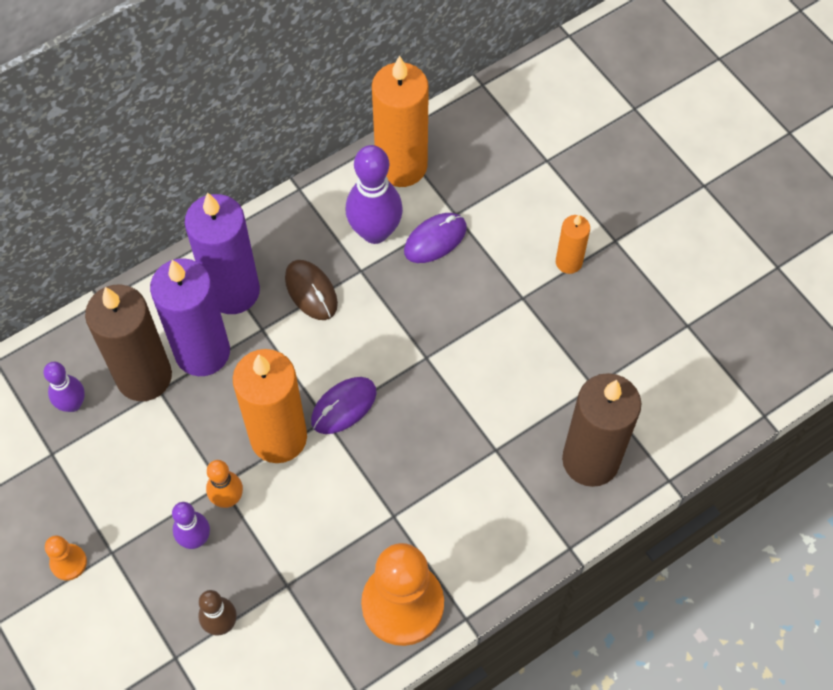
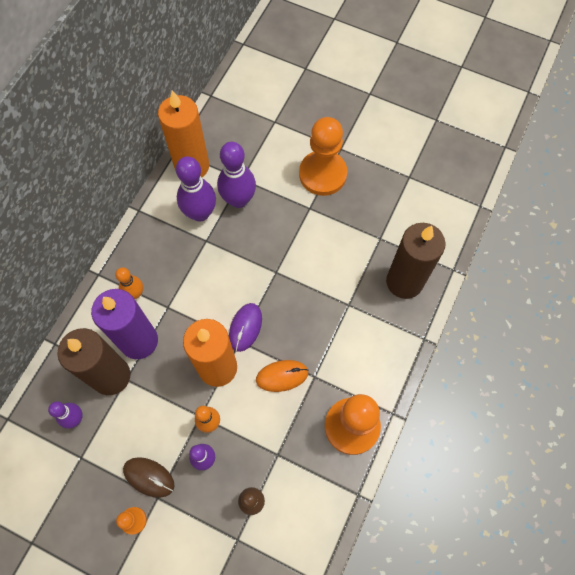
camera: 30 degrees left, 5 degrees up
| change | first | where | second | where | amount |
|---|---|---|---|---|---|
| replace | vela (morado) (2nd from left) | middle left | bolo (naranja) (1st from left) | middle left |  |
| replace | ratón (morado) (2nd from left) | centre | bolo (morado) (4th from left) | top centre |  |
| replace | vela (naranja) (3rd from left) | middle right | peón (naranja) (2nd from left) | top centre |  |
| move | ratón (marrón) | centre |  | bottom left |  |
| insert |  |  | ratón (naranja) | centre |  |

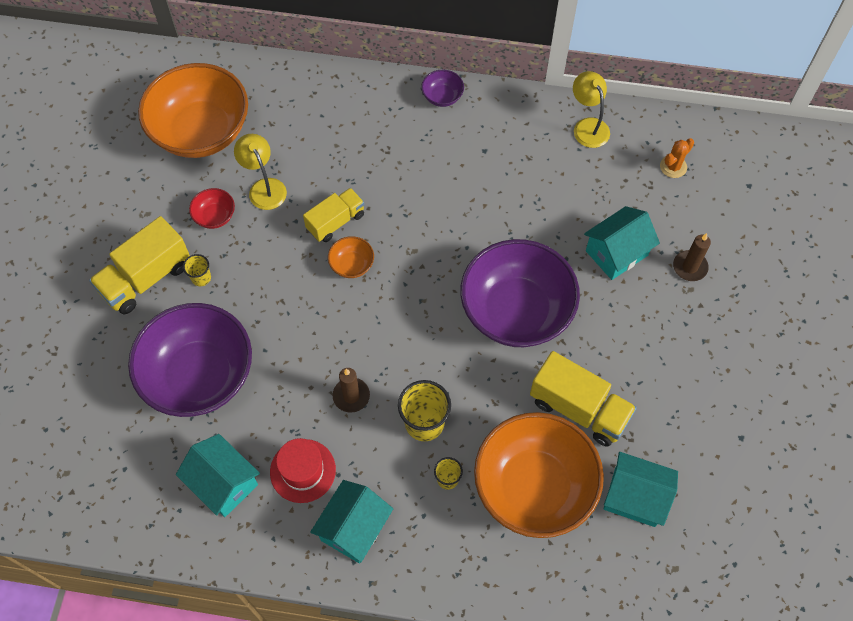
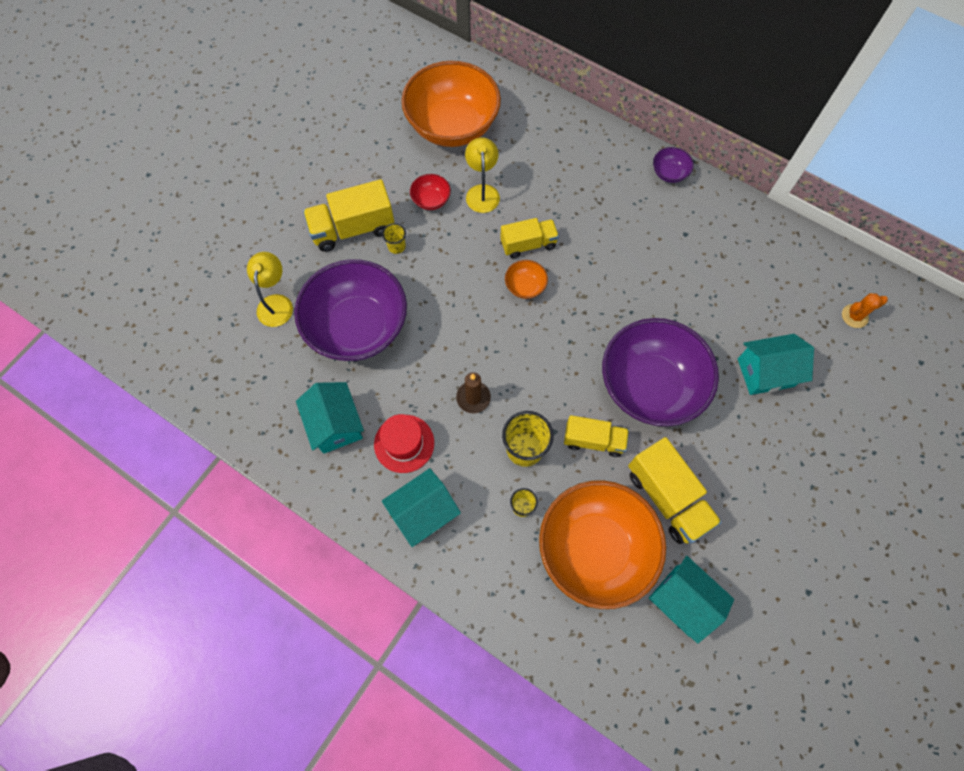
camera: 25 degrees right, 5 degrees up
| change | first | where | second | where | amount |
|---|---|---|---|---|---|
| move | lámpara (amarillo) (2nd from left in the first image) | top right | lámpara (amarillo) (1st from left) | middle left |  |
| delete | vela (marrón) (2nd from left) | middle right |  |  |  |
| insert |  |  | camión (amarillo) (3rd from left) | centre |  |

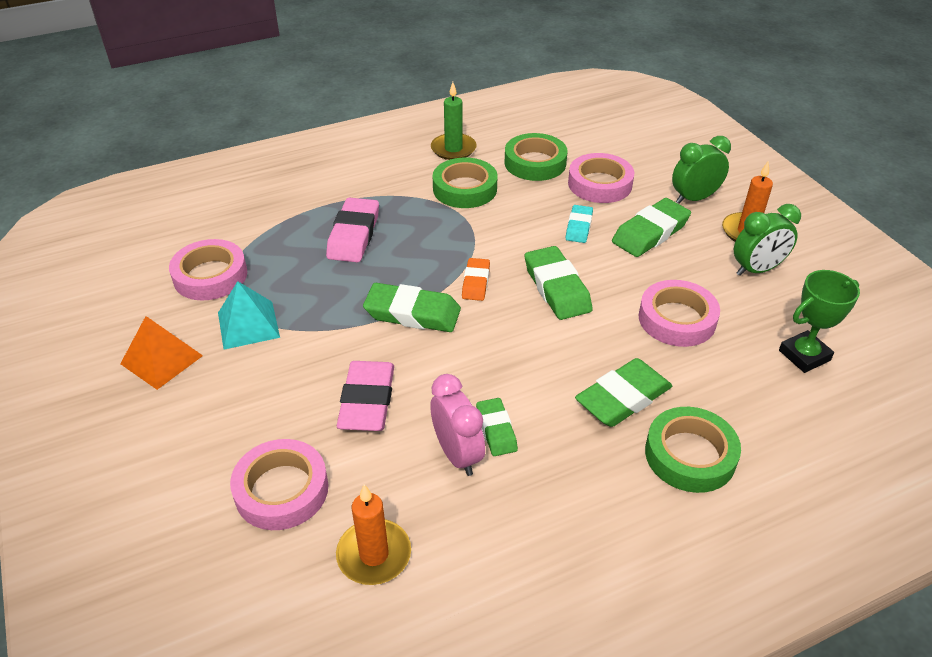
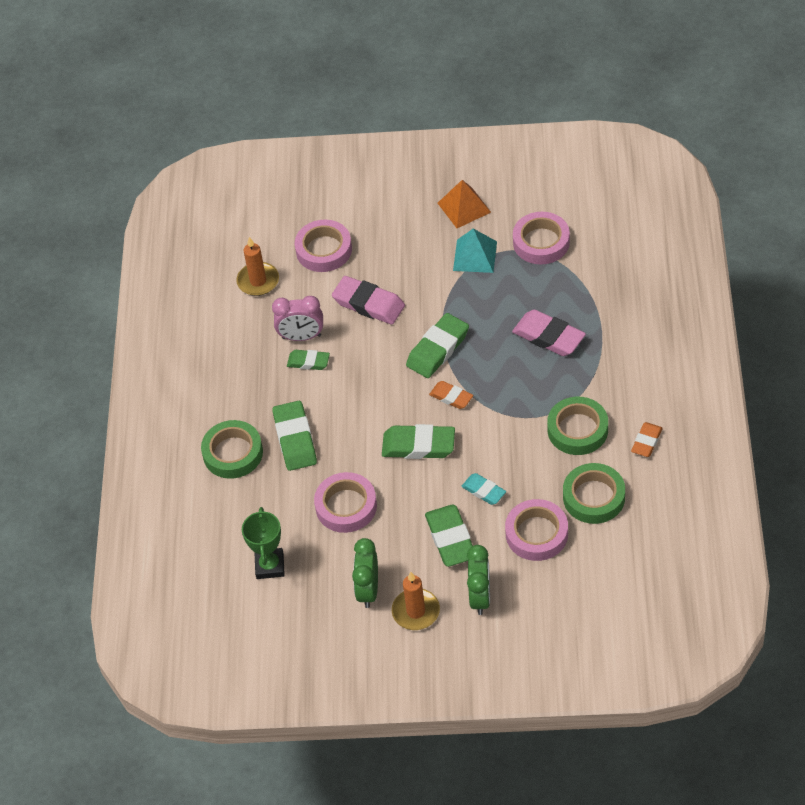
camera: 120 degrees right, 10 degrees up
| change | first | where | second | where | amount |
|---|---|---|---|---|---|
| replace | vela (verde) | top centre | goma de borrar (naranja) (2nd from left) | middle right |  |

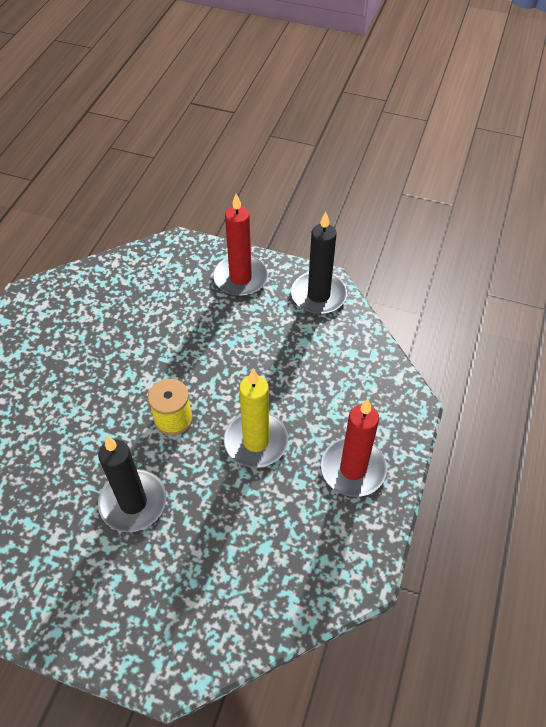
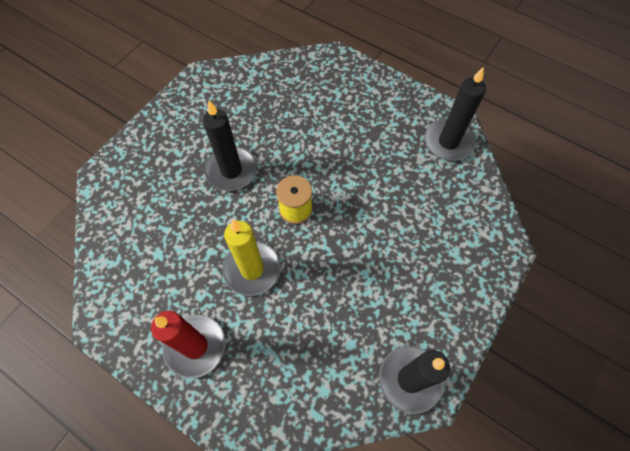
camera: 105 degrees right, 10 degrees up
| change | first | where | second | where | amount |
|---|---|---|---|---|---|
| delete | vela (rojo) (1st from left) | centre |  |  |  |
| insert |  |  | vela (negro) (3rd from left) | top right |  |

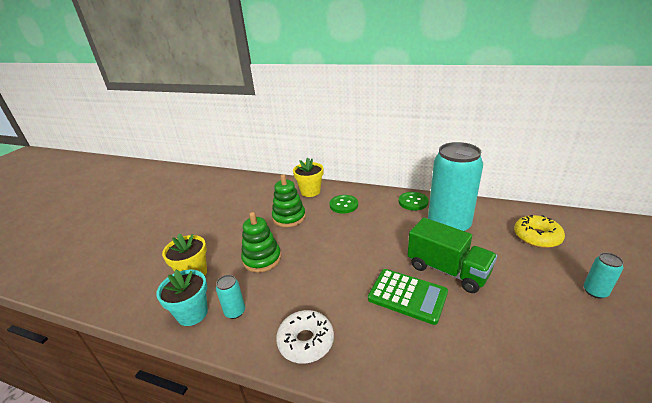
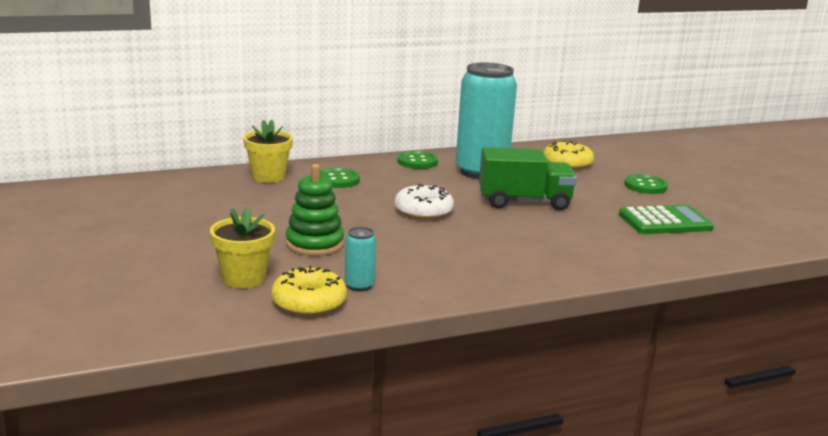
camera: 45 degrees left, 10 degrees down
| change | first | where | second | where | amount |
|---|---|---|---|---|---|
| delete | juguete apilable (verde) (2nd from left) | centre |  |  |  |
| replace | lata (turquesa) (3rd from left) | bottom right | botón (verde) (3rd from left) | middle right |  |
| move | calculadora (verde) | bottom centre |  | middle right |  |
| replace | maceta (turquesa) | bottom left | rosquilla (amarillo) (1st from left) | bottom centre |  |
| move | rosquilla (blanco) | bottom centre |  | centre |  |

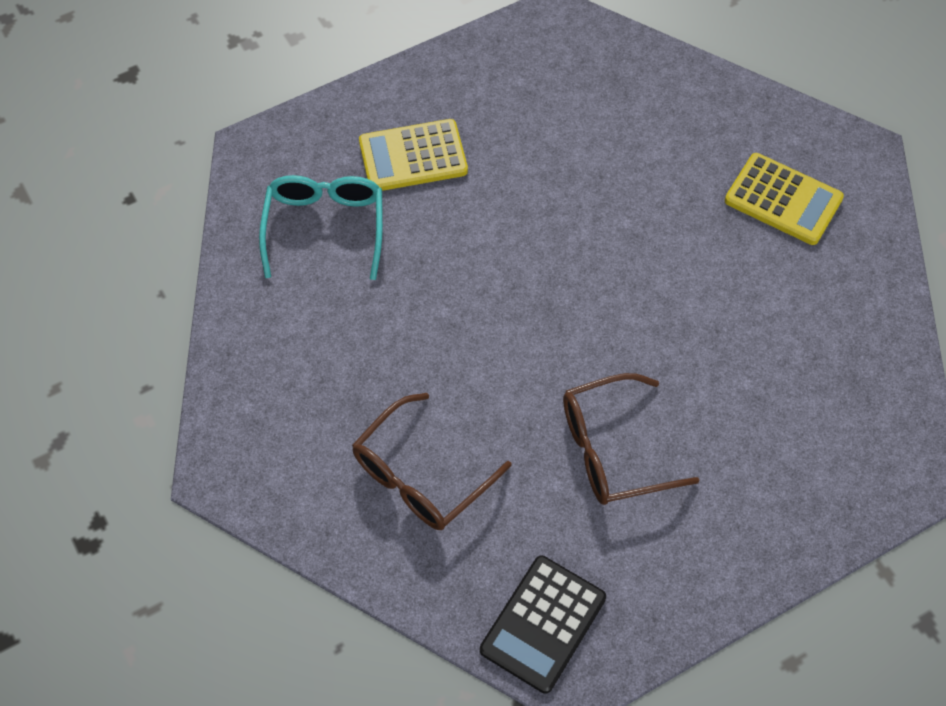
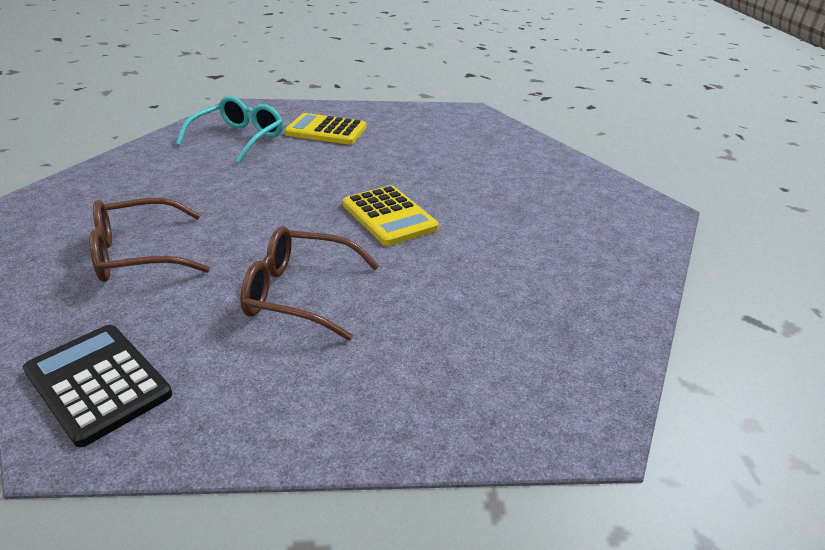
camera: 25 degrees right, 25 degrees down
| change | first | where | second | where | amount |
|---|---|---|---|---|---|
| move | calculadora (amarillo) (2nd from left) | top right |  | centre |  |
| rotate | calculadora (negro) | bottom centre |  | bottom left | 75 degrees clockwise |

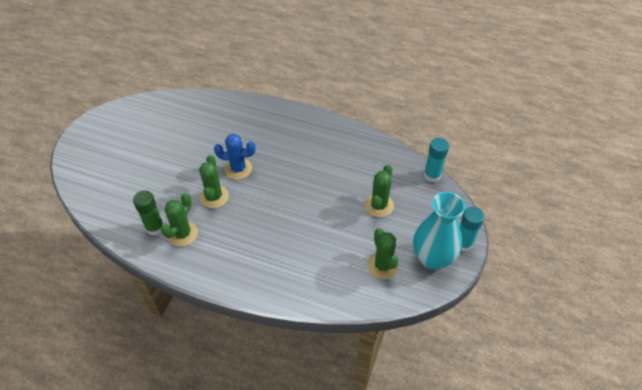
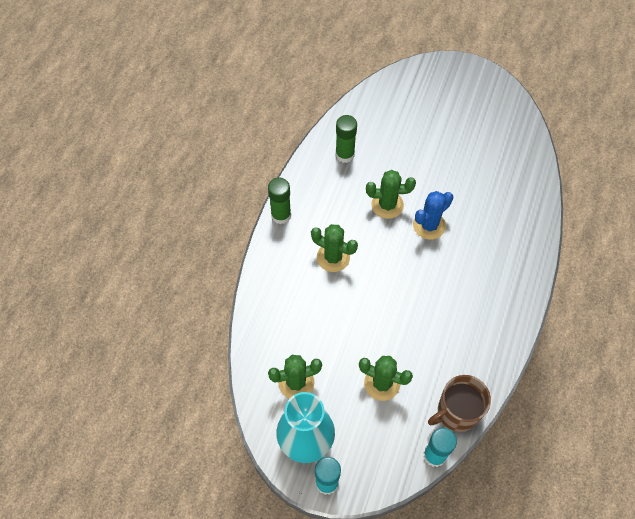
camera: 90 degrees right, 10 degrees up
| change | first | where | second | where | amount |
|---|---|---|---|---|---|
| rotate | cactus (azul) | centre |  | middle right | 45 degrees clockwise |
| move | cactus (verde) (1st from left in the first image) | middle left | cactus (verde) (2nd from left) | centre |  |
| insert |  |  | barra de pegamento (verde) (1st from left) | centre |  |
| insert |  |  | taza (marrón) | bottom right |  |

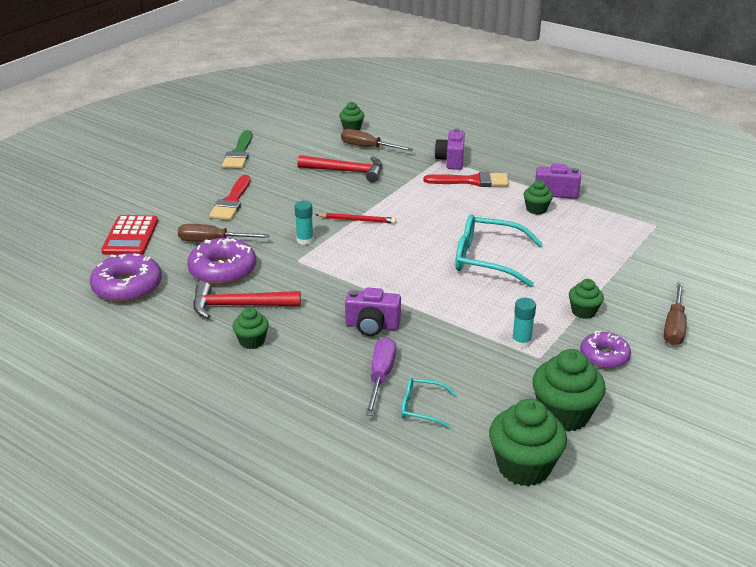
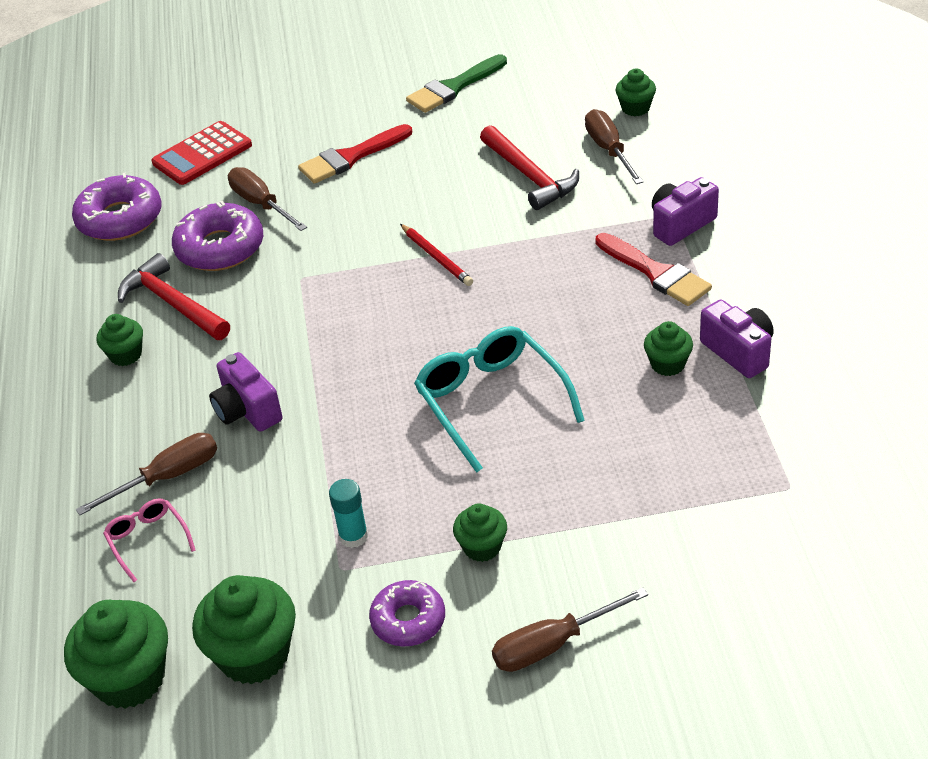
camera: 50 degrees right, 10 degrees up
| change | first | where | second | where | amount |
|---|---|---|---|---|---|
| delete | barra de pegamento (turquesa) (1st from left) | centre |  |  |  |
| recolor | destornillador (morado) | centre | destornillador (marrón) (1st from left) | middle left |  |
| recolor | gafas (turquesa) (1st from left) | bottom centre | gafas (rosa) | bottom left |  |

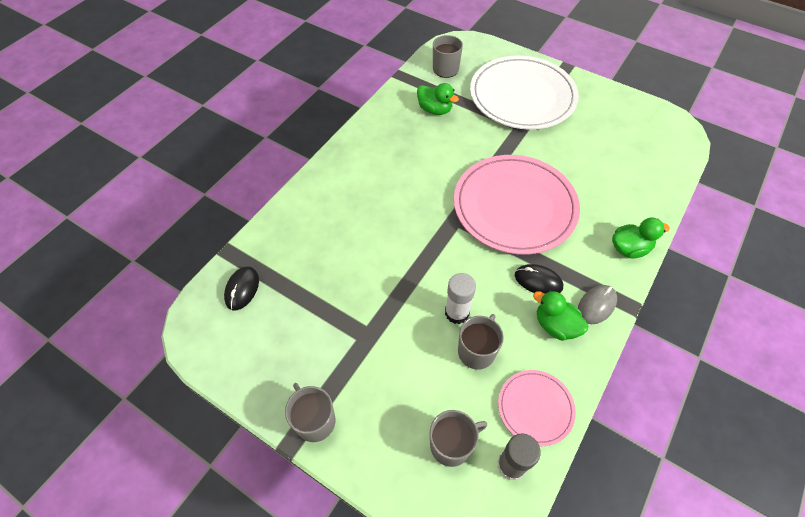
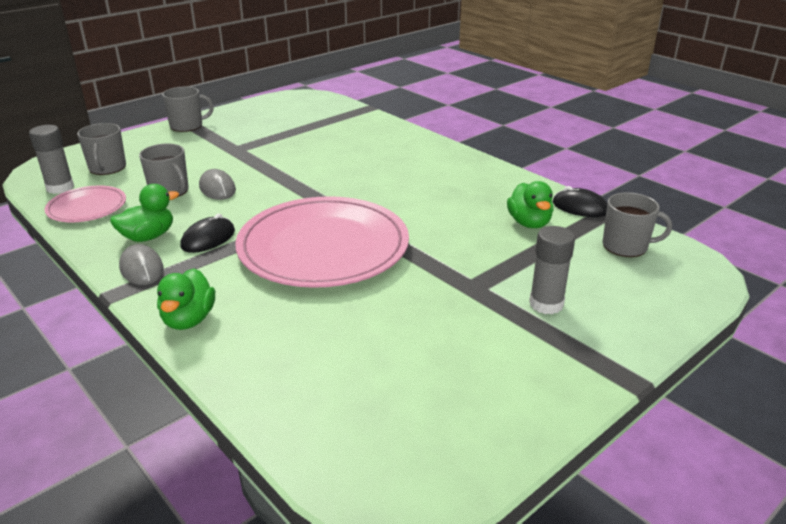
camera: 105 degrees right, 25 degrees down
| change | first | where | second | where | amount |
|---|---|---|---|---|---|
| replace | plato (blanco) | top centre | barra de pegamento (gris) (2nd from left) | middle right |  |
| rotate | pato (verde) (1st from left in the first image) | top centre | pato (verde) (3rd from left) | middle right | 60 degrees counterclockwise |
| move | ratón (negro) (1st from left in the first image) | middle left | ratón (negro) (2nd from left) | middle right |  |
| replace | barra de pegamento (blanco) | centre | ratón (gris) (2nd from left) | middle left |  |

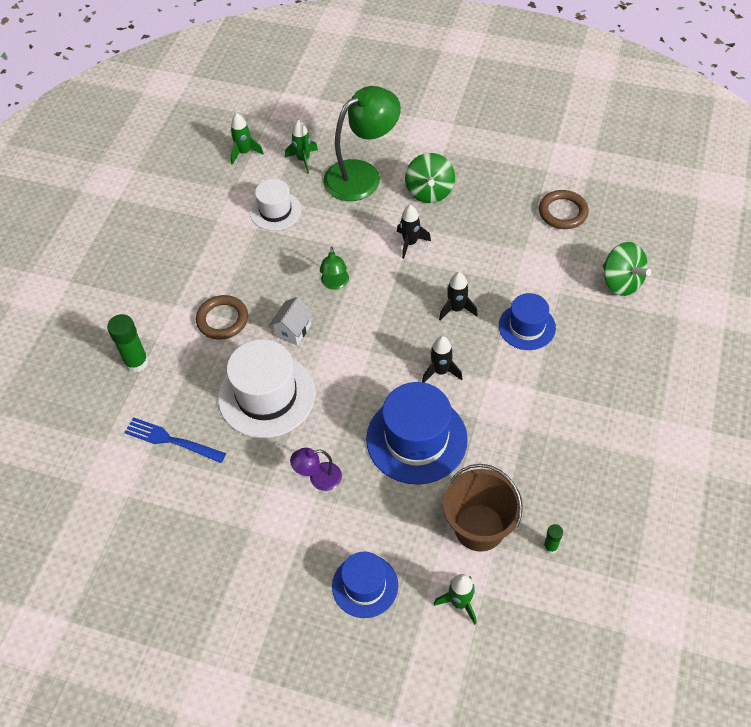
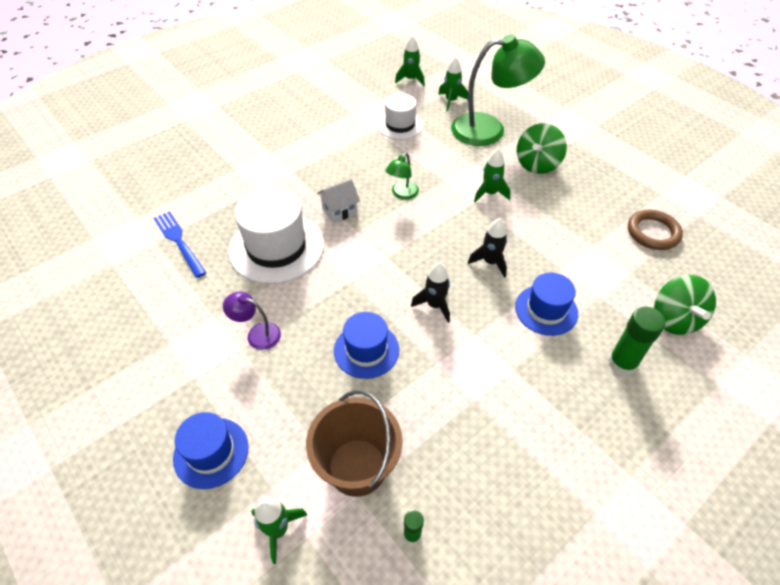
camera: 30 degrees right, 5 degrees down
| change | first | where | second | where | amount |
|---|---|---|---|---|---|
| recolor | cohete (negro) (1st from left) | top centre | cohete (verde) (4th from left) | top centre |  |
| delete | anillo (marrón) (1st from left) | middle left |  |  |  |
| move | barra de pegamento (verde) (1st from left in the first image) | middle left | barra de pegamento (verde) (2nd from left) | middle right |  |
| resize | sombrero (azul) (2nd from left) | centre |  | centre | x0.60 |

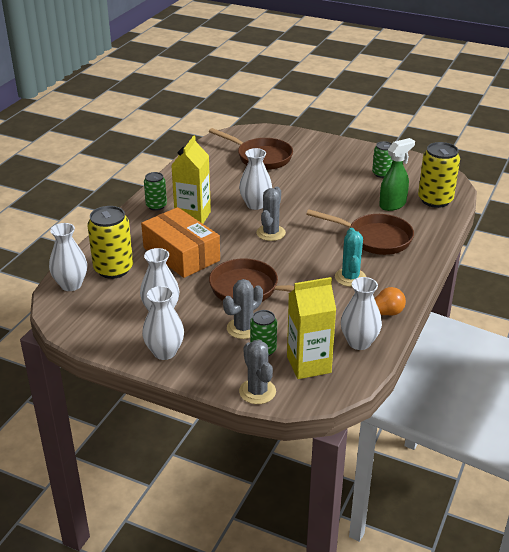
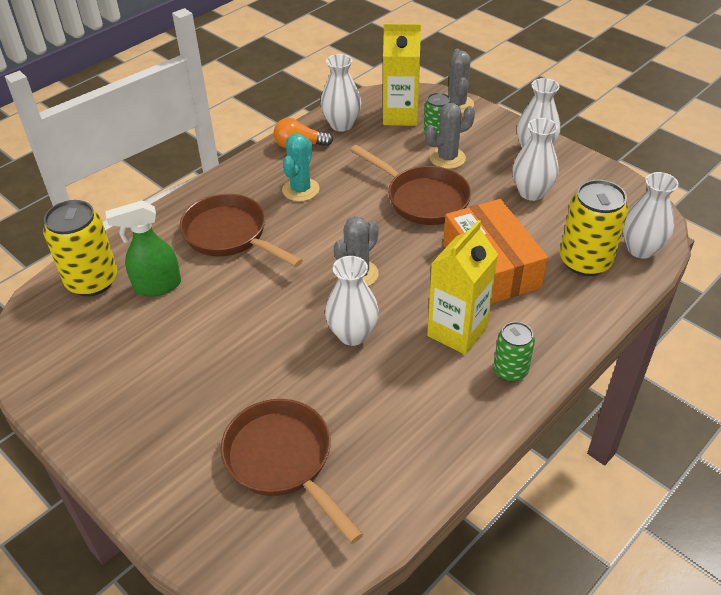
camera: 160 degrees left, 10 degrees up
| change | first | where | second | where | amount |
|---|---|---|---|---|---|
| delete | lata (verde) (3rd from left) | top right |  |  |  |

